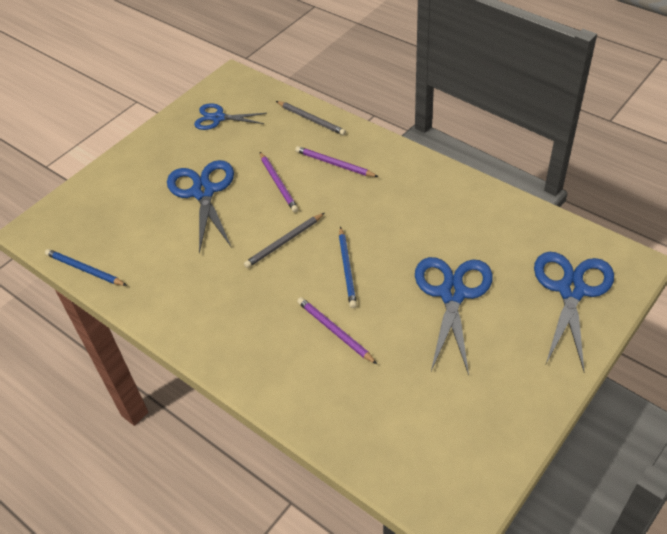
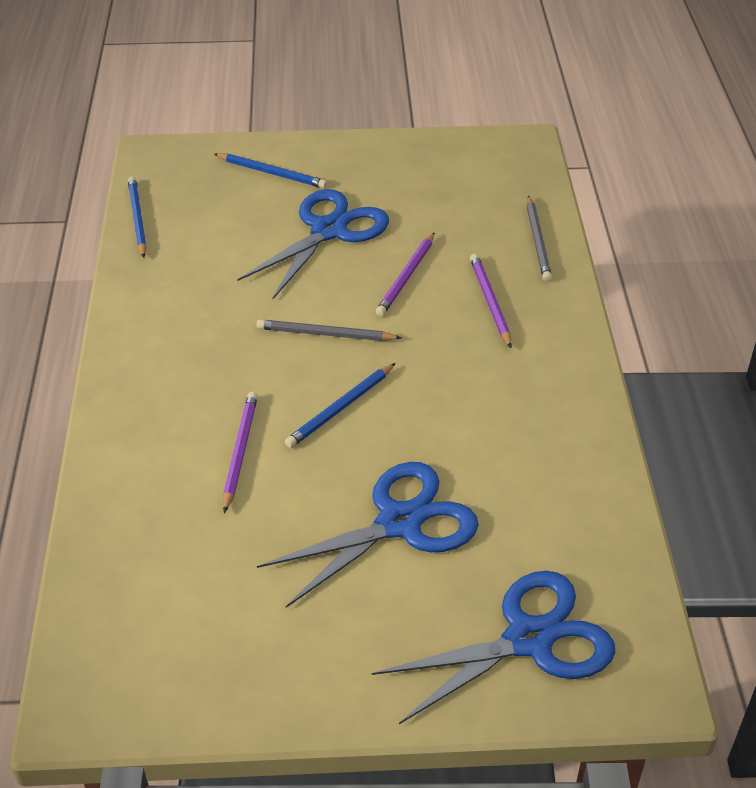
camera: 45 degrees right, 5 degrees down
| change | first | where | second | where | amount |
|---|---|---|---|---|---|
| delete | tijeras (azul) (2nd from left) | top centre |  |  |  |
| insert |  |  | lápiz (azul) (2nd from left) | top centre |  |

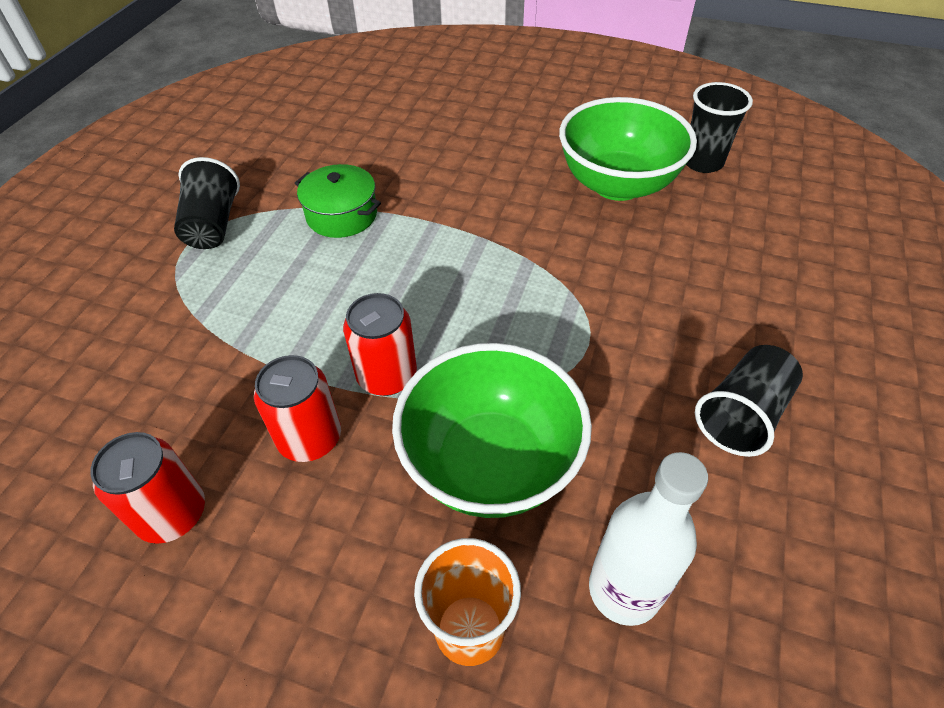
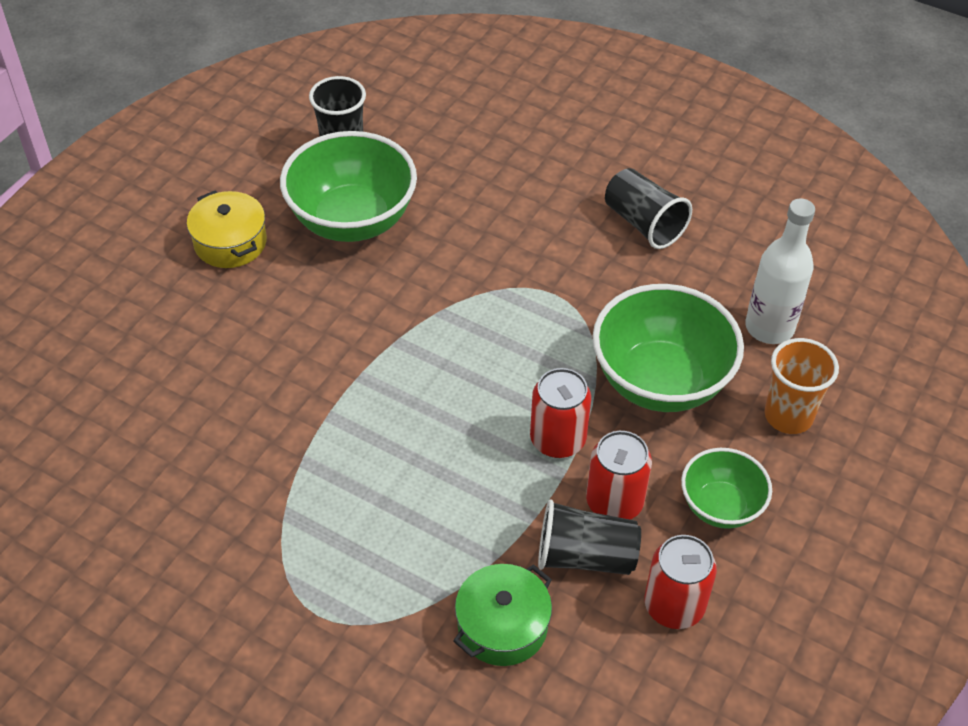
camera: 80 degrees left, 0 degrees up
| change | first | where | second | where | amount |
|---|---|---|---|---|---|
| move | vaso (negro) (1st from left in the first image) | top left | vaso (negro) (2nd from left) | bottom centre |  |
| move | olla (verde) | top centre |  | bottom centre |  |
| insert |  |  | olla (amarillo) | top left |  |
| insert |  |  | cuenco (verde) (3rd from left) | bottom right |  |

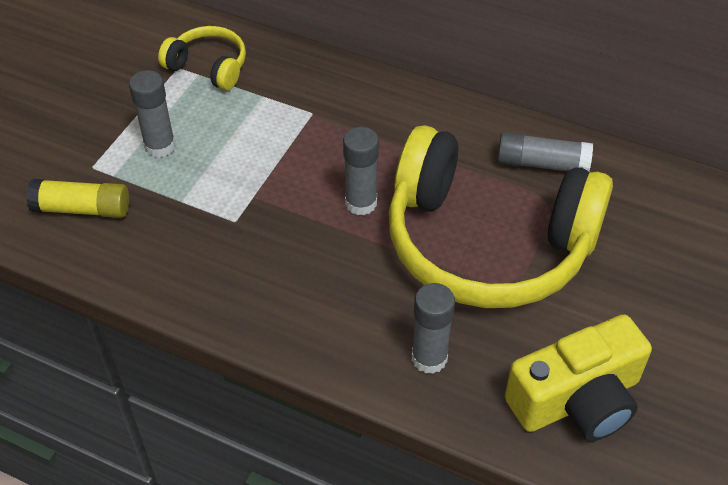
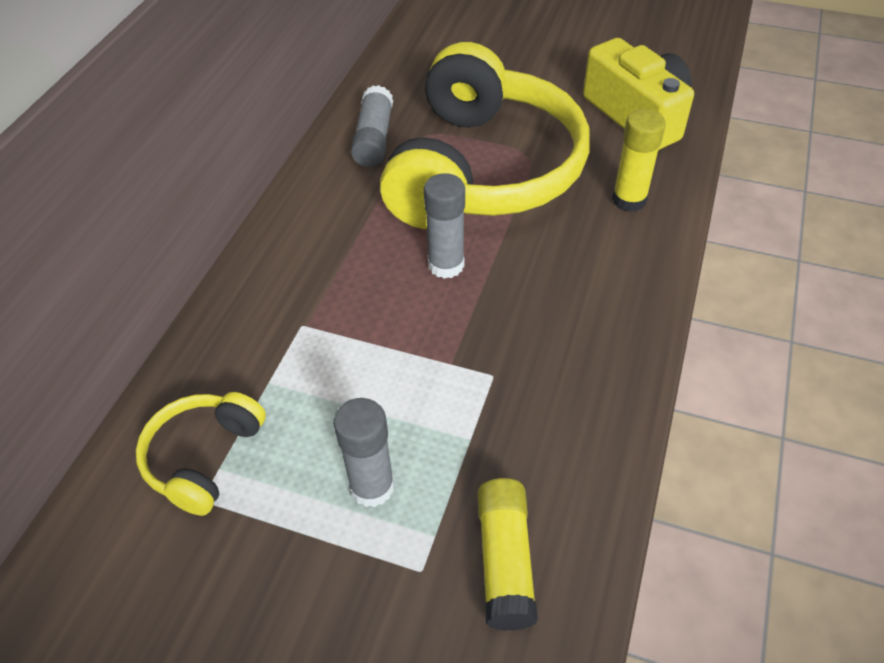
camera: 95 degrees left, 0 degrees up
| change | first | where | second | where | amount |
|---|---|---|---|---|---|
| recolor | barra de pegamento (gris) (3rd from left) | bottom centre | barra de pegamento (amarillo) (2nd from left) | top right |  |

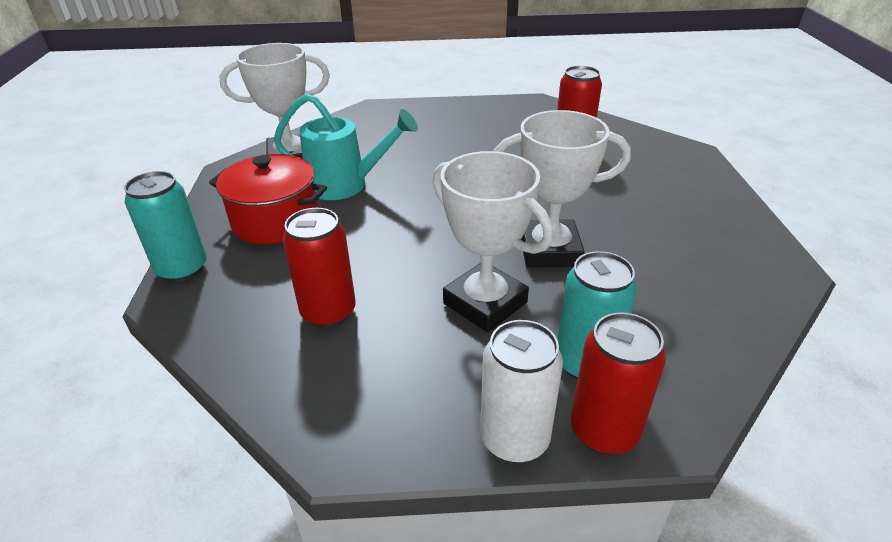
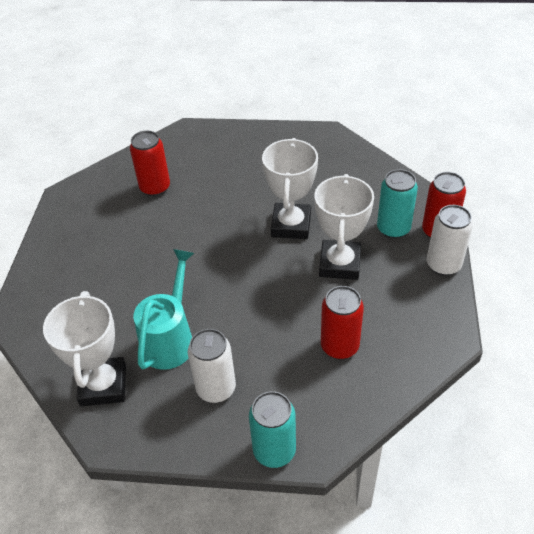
camera: 80 degrees left, 10 degrees up
| change | first | where | second | where | amount |
|---|---|---|---|---|---|
| rotate | trofeo (blanco) (2nd from left in the first image) | centre | trofeo (blanco) (3rd from left) | centre | 45 degrees counterclockwise |
| replace | olla (rojo) | middle left | lata (blanco) (1st from left) | bottom centre |  |

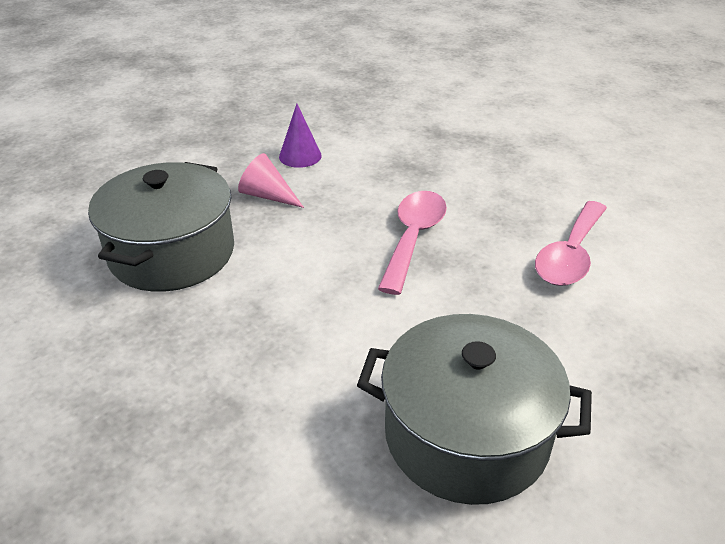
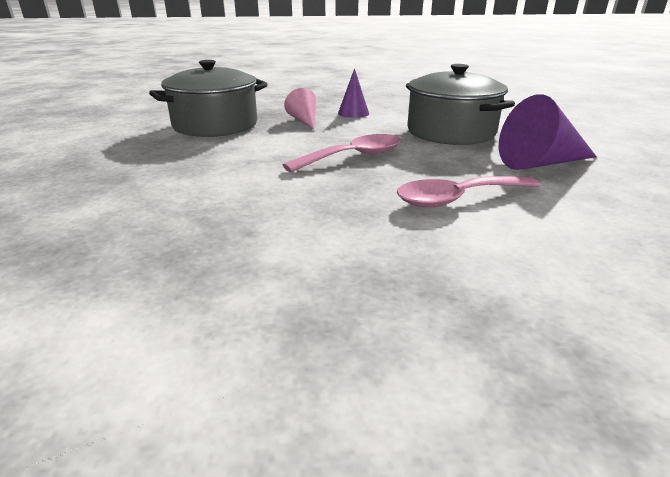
camera: 40 degrees right, 10 degrees down
| change | first | where | second | where | amount |
|---|---|---|---|---|---|
| move | olla (gris) (2nd from left) | bottom centre |  | top right |  |
| insert |  |  | cono (morado) (2nd from left) | top right |  |

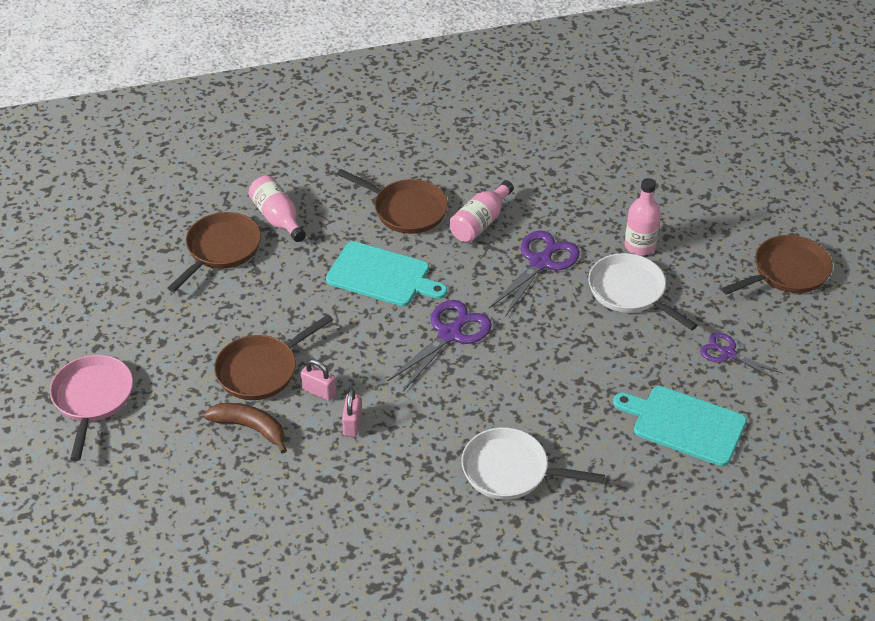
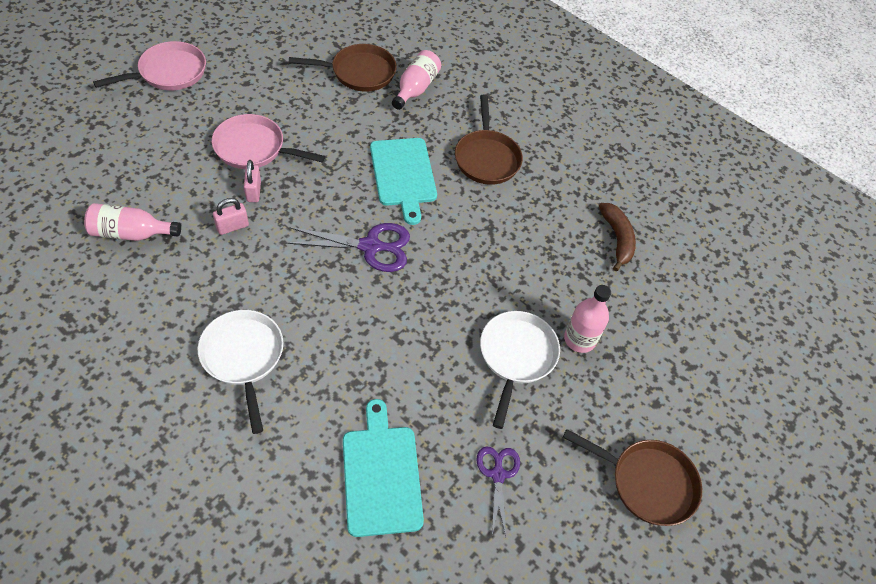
camera: 50 degrees right, 10 degrees up
| change | first | where | second | where | amount |
|---|---|---|---|---|---|
| move | botella (rosa) (2nd from left in the first image) | centre | botella (rosa) (1st from left) | middle left |  |
| delete | tijeras (morado) (2nd from left) | centre |  |  |  |
| recolor | sartén (marrón) (2nd from left) | middle left | sartén (rosa) (2nd from left) | top left |  |
| move | plátano (marrón) | bottom left |  | middle right |  |

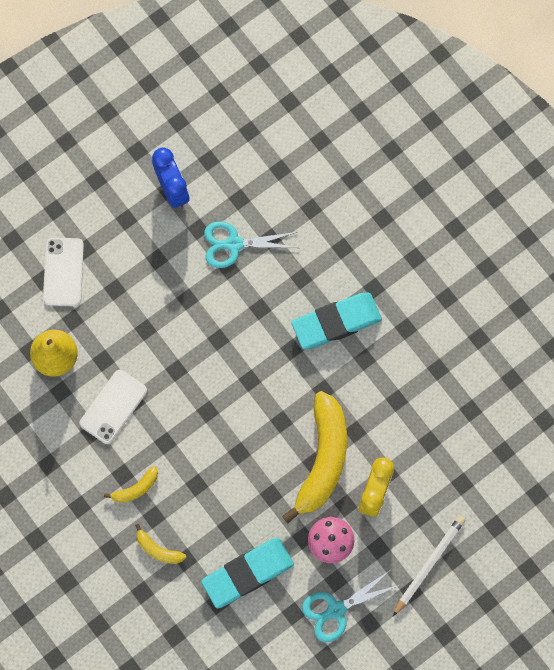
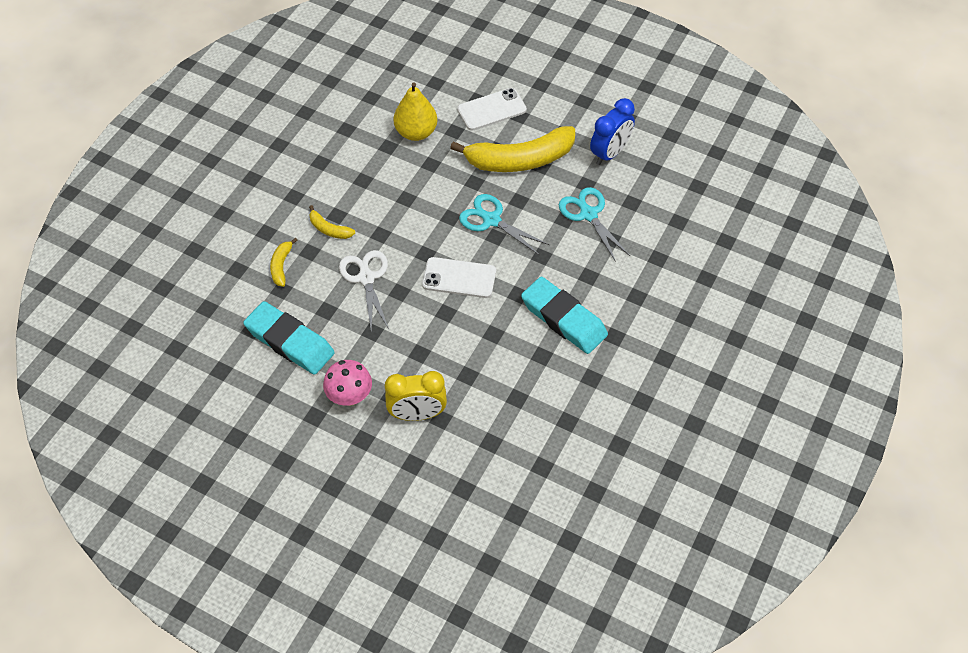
camera: 65 degrees right, 20 degrees down
| change | first | where | second | where | amount |
|---|---|---|---|---|---|
| move | móvil (blanco) (2nd from left in the first image) | middle left | móvil (blanco) (1st from left) | centre |  |
| move | plátano (amarillo) (3rd from left) | bottom centre |  | top centre |  |
| delete | lápiz (blanco) | bottom right |  |  |  |
| move | tijeras (turquesa) (2nd from left in the first image) | bottom centre | tijeras (turquesa) (1st from left) | centre |  |
| insert |  |  | tijeras (blanco) | centre |  |

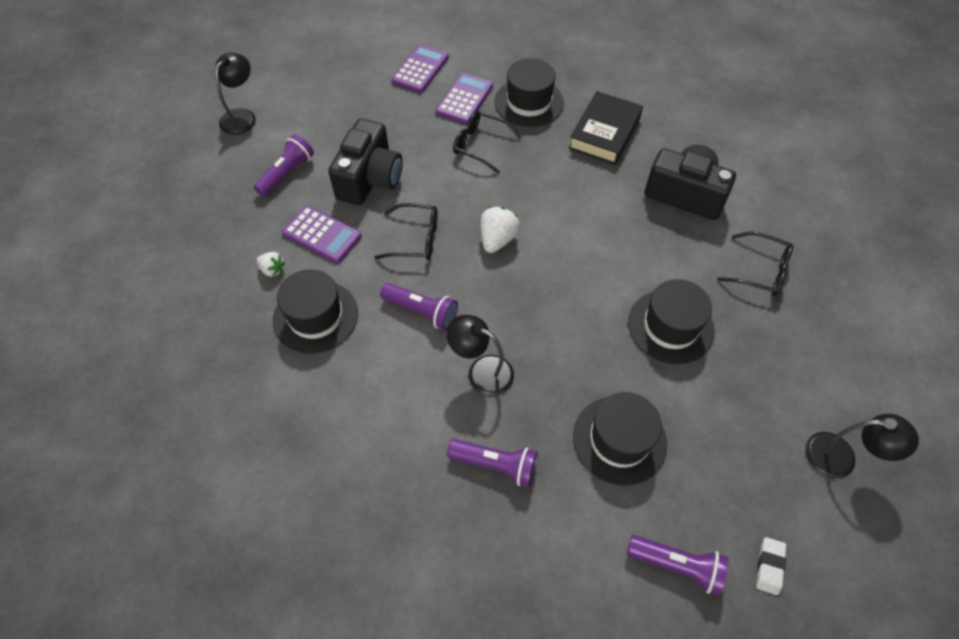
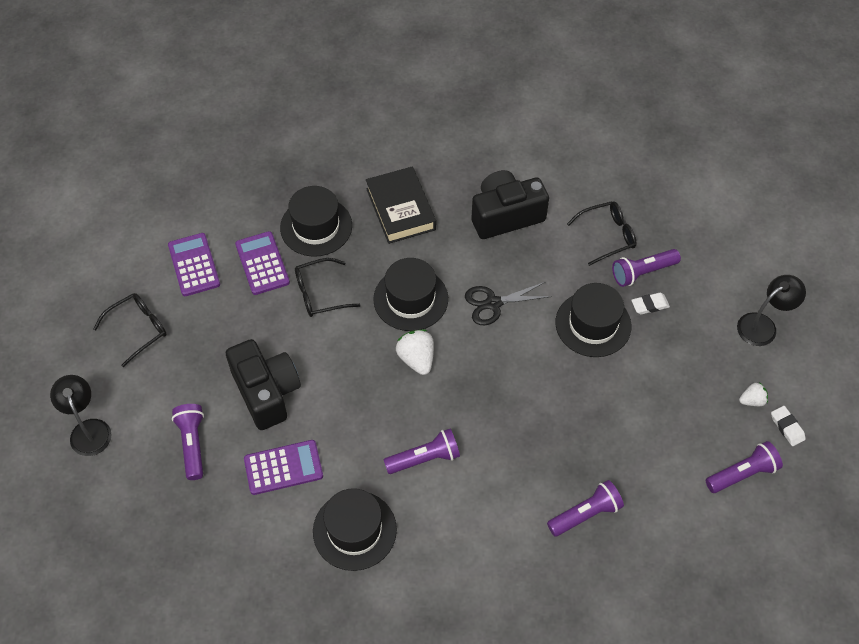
camera: 45 degrees left, 0 degrees up
| change | first | where | second | where | amount |
|---|---|---|---|---|---|
| move | gafas (negro) (1st from left) | centre |  | middle left |  |
| move | fresa (blanco) (1st from left in the first image) | middle left | fresa (blanco) (2nd from left) | middle right |  |
| delete | lámpara (negro) (2nd from left) | centre |  |  |  |
| move | sombrero (negro) (3rd from left) | bottom centre |  | centre |  |
| insert |  |  | lámpara de mano (morado) (4th from left) | middle right |  |
| insert |  |  | tijeras (negro) | centre |  |
| insert |  |  | goma de borrar (blanco) (1st from left) | middle right |  |

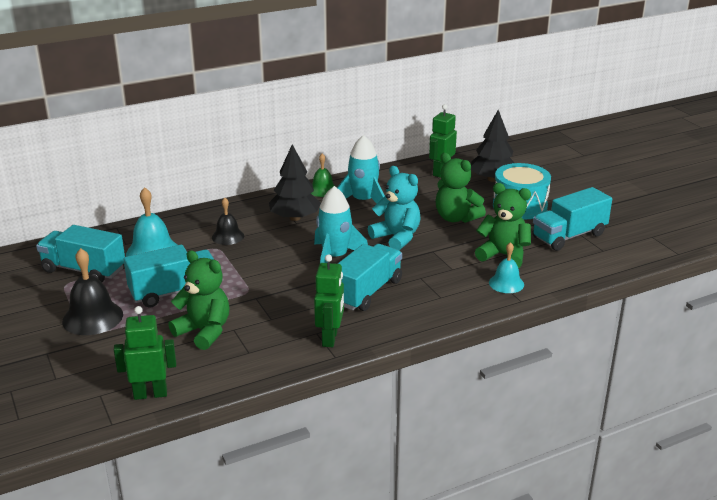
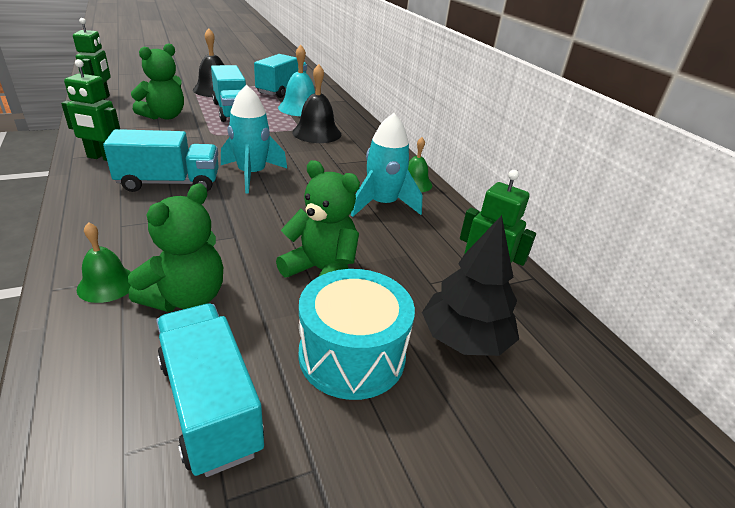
camera: 90 degrees right, 5 degrees up
| change | first | where | second | where | amount |
|---|---|---|---|---|---|
| delete | árbol (negro) (1st from left) | centre |  |  |  |
| rotate | osito (verde) (2nd from left in the first image) | centre | osito (verde) (3rd from left) | centre | 75 degrees clockwise |
| delete | osito (turquesa) | centre |  |  |  |
| resize | campana (negro) (2nd from left) | middle left |  | top centre | x1.59 |
| recolor | campana (turquesa) (2nd from left) | middle right | campana (verde) (1st from left) | middle left |  |
| rotate | camión (turquesa) (3rd from left in the first image) | centre | camión (turquesa) (1st from left) | top left | 45 degrees counterclockwise |

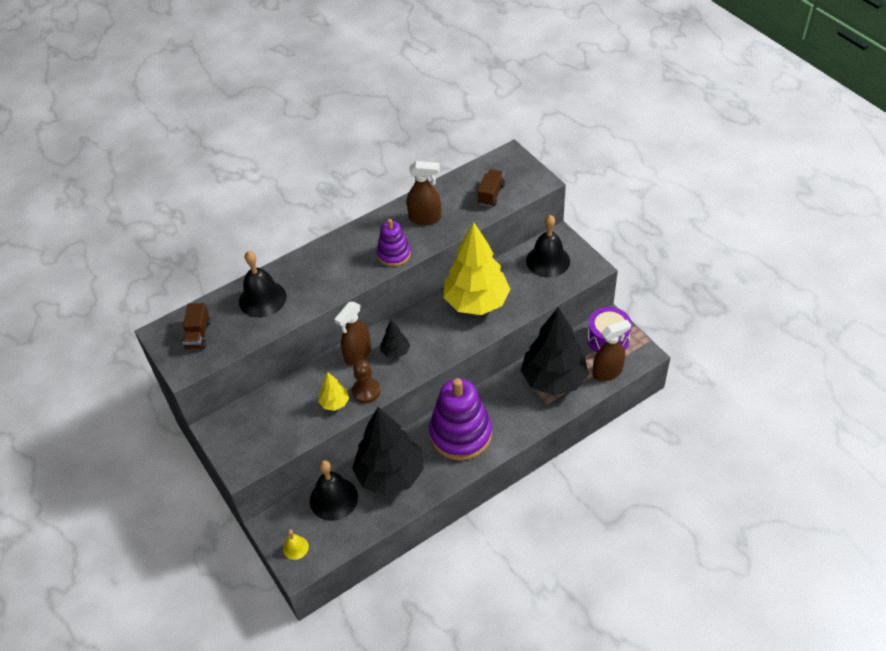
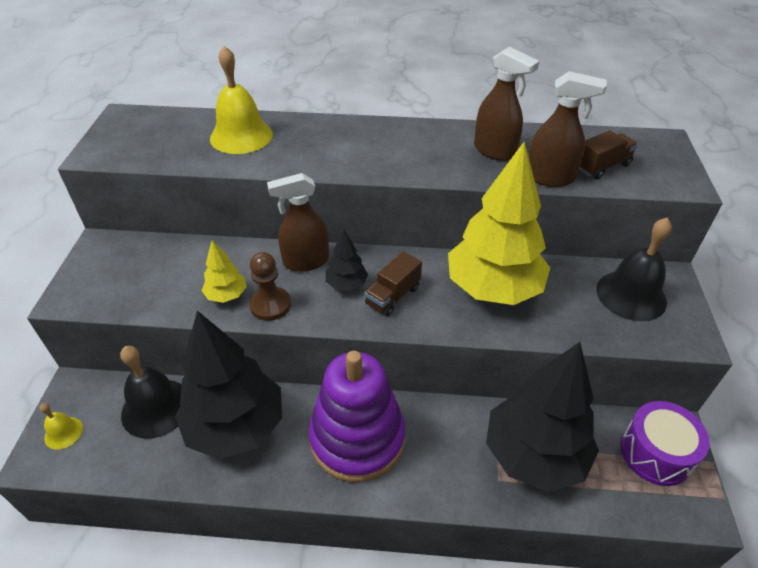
camera: 35 degrees right, 5 degrees down
| change | first | where | second | where | amount |
|---|---|---|---|---|---|
| delete | juguete apilable (morado) (1st from left) | centre |  |  |  |
| recolor | campana (negro) (1st from left) | middle left | campana (amarillo) (2nd from left) | top left |  |
| move | camión (marrón) (1st from left) | middle left |  | centre |  |
| move | pulverizador (marrón) (3rd from left) | middle right |  | top right |  |

